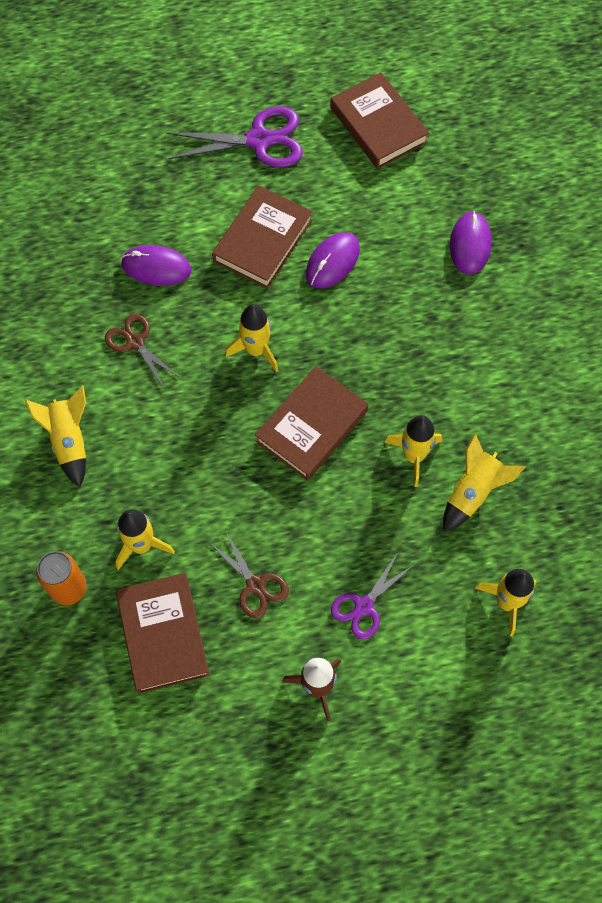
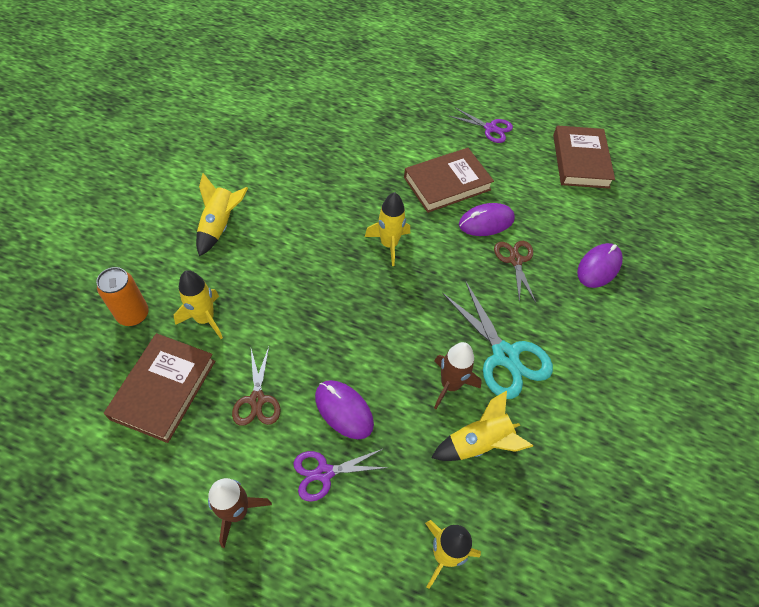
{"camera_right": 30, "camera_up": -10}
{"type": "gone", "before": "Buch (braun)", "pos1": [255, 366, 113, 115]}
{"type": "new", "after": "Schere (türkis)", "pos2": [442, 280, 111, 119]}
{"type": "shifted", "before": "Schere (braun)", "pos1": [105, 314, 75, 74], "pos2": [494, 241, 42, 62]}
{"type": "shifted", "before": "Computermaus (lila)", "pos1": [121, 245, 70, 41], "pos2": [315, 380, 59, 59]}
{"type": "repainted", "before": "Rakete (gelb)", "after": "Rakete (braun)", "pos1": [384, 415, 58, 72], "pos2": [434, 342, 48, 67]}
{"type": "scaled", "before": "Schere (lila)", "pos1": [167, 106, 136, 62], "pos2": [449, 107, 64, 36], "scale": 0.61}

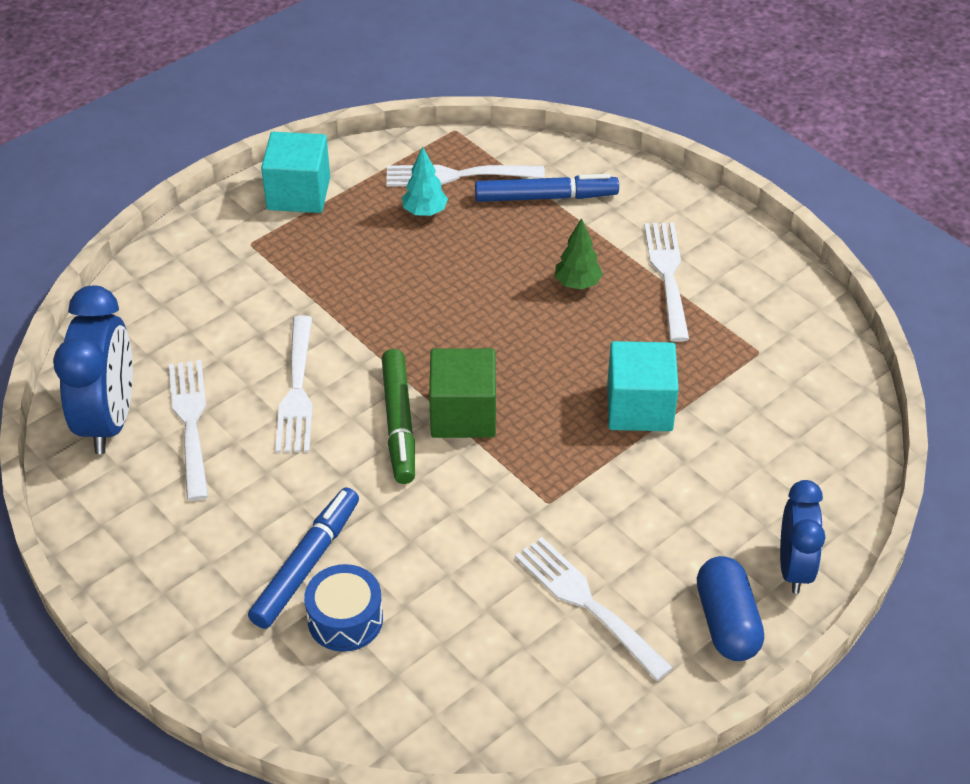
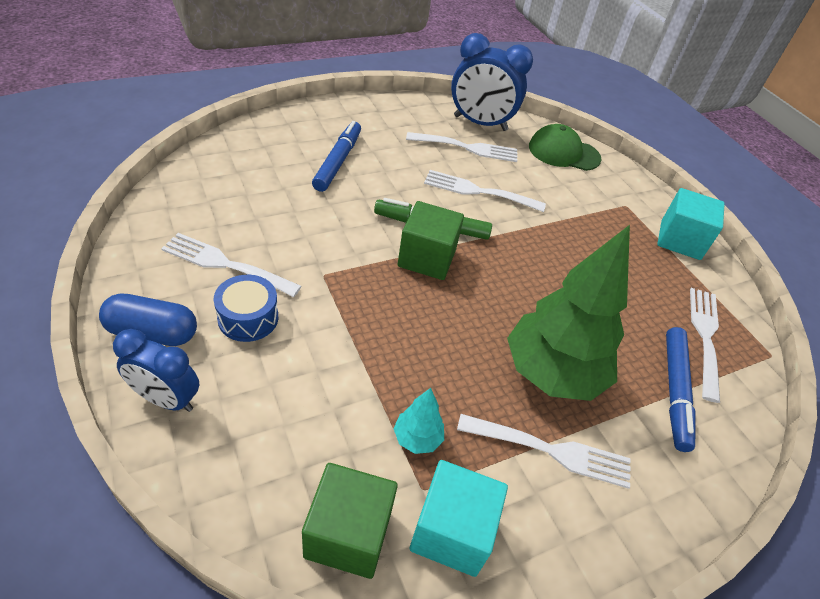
{"camera_right": 100, "camera_up": 0}
{"type": "new", "after": "Kubus (grün)", "pos2": [302, 463, 96, 116]}
{"type": "new", "after": "Kappe (grün)", "pos2": [529, 124, 72, 47]}
{"type": "shifted", "before": "Trommel (blau)", "pos1": [304, 564, 79, 88], "pos2": [214, 275, 64, 67]}
{"type": "shifted", "before": "Baum (türkis)", "pos1": [402, 146, 46, 70], "pos2": [393, 388, 51, 66]}
{"type": "shifted", "before": "Kubus (türkis)", "pos1": [607, 341, 72, 90], "pos2": [410, 460, 98, 117]}
{"type": "rotated", "before": "Filzstift (blau)", "pos1": [248, 488, 111, 141], "pos2": [312, 121, 49, 71], "turn": -120}
{"type": "rotated", "before": "Gabel (weiß)", "pos1": [515, 537, 158, 144], "pos2": [161, 233, 141, 64], "turn": -135}
{"type": "scaled", "before": "Baum (grün)", "pos1": [555, 218, 48, 72], "pos2": [507, 225, 123, 176], "scale": 2.39}

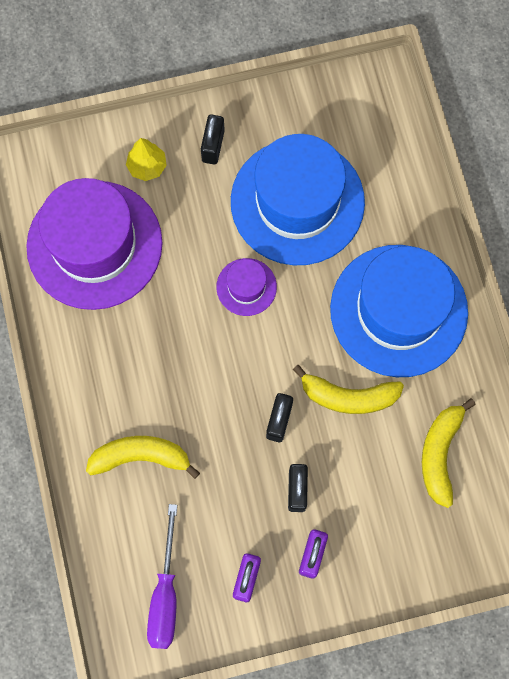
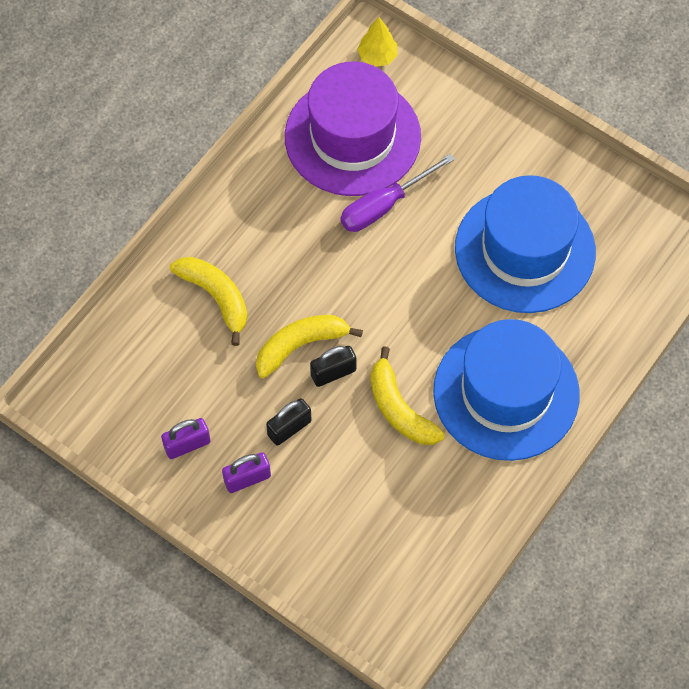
{"camera_right": 50, "camera_up": -10}
{"type": "gone", "before": "Vorhängeschloss (schwarz)", "pos1": [201, 114, 24, 51]}
{"type": "gone", "before": "Hut (lila)", "pos1": [216, 258, 61, 58]}
{"type": "shifted", "before": "Baum (gelb)", "pos1": [126, 138, 41, 43], "pos2": [357, 17, 41, 50]}
{"type": "shifted", "before": "Schraubenzieher (lila)", "pos1": [147, 504, 30, 145], "pos2": [340, 154, 115, 78]}
{"type": "shifted", "before": "Banane (gelb)", "pos1": [422, 398, 54, 110], "pos2": [256, 315, 107, 63]}

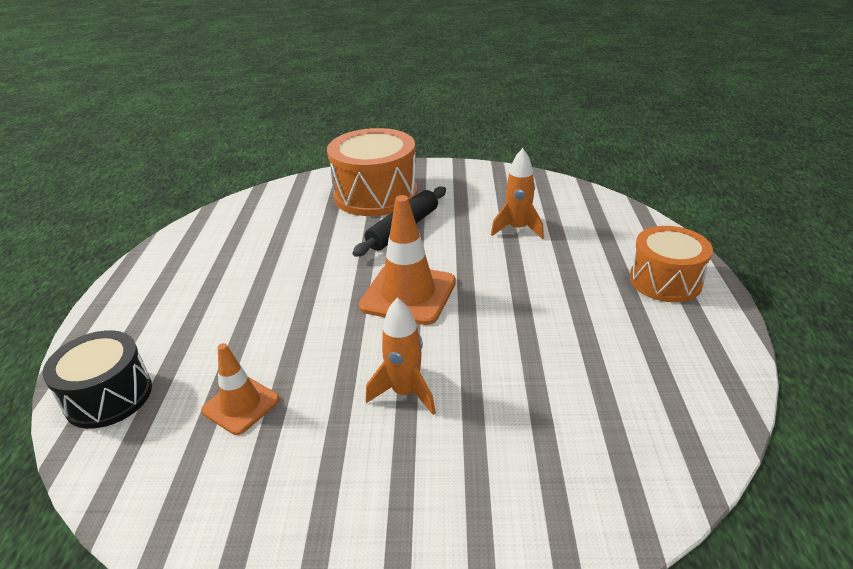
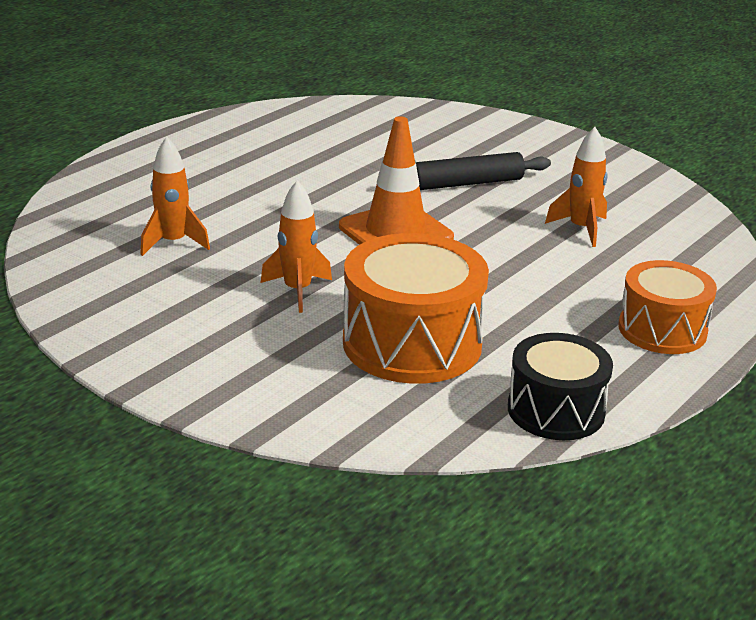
{"camera_right": 35, "camera_up": -5}
{"type": "shifted", "before": "Trommel (schwarz)", "pos1": [42, 330, 110, 99], "pos2": [508, 333, 105, 107]}
{"type": "shifted", "before": "Trommel (orange)", "pos1": [327, 128, 91, 88], "pos2": [343, 233, 146, 151]}
{"type": "swapped", "before": "Leitkegel (orange)", "after": "Rakete (orange)", "pos1": [201, 343, 79, 92], "pos2": [140, 137, 70, 119]}

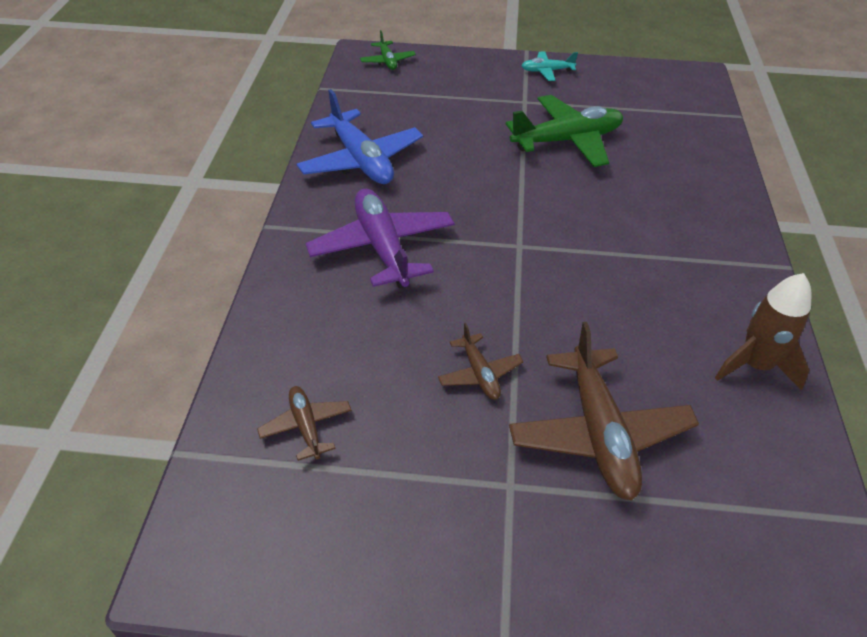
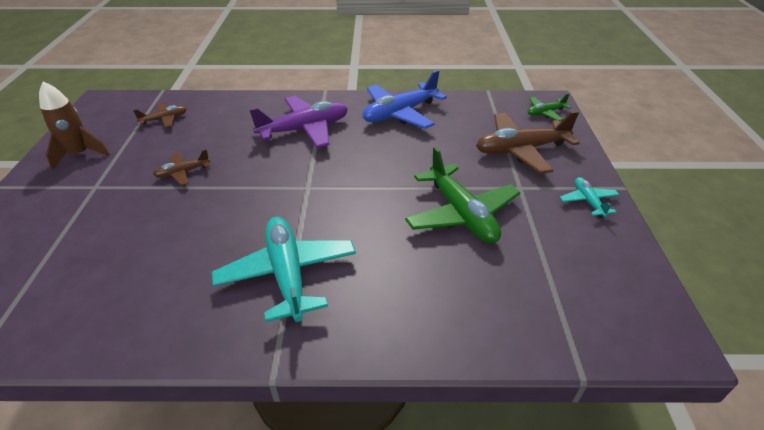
{"camera_right": 85, "camera_up": -5}
{"type": "new", "after": "Flugzeug (türkis)", "pos2": [212, 217, 144, 105]}
{"type": "shifted", "before": "Flugzeug (braun)", "pos1": [509, 322, 190, 178], "pos2": [476, 111, 104, 63]}
{"type": "shifted", "before": "Rakete (braun)", "pos1": [715, 273, 96, 118], "pos2": [39, 81, 71, 89]}

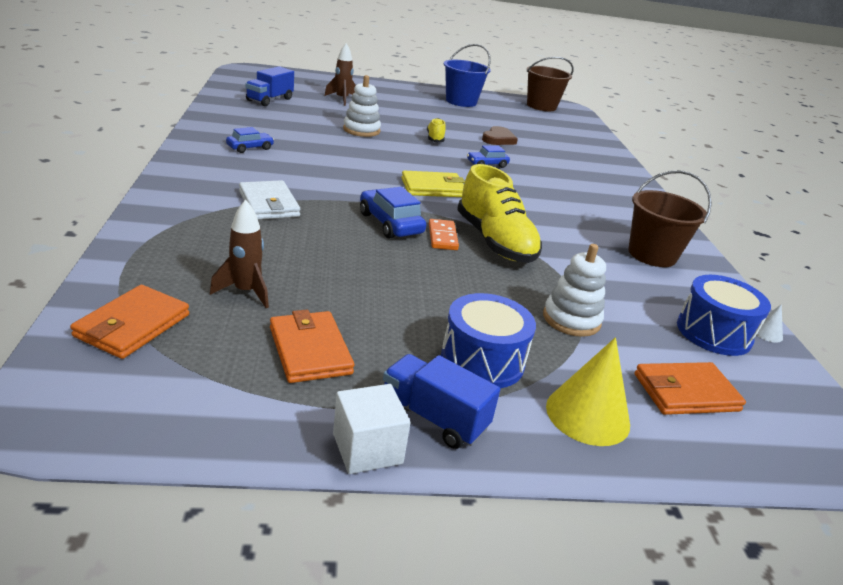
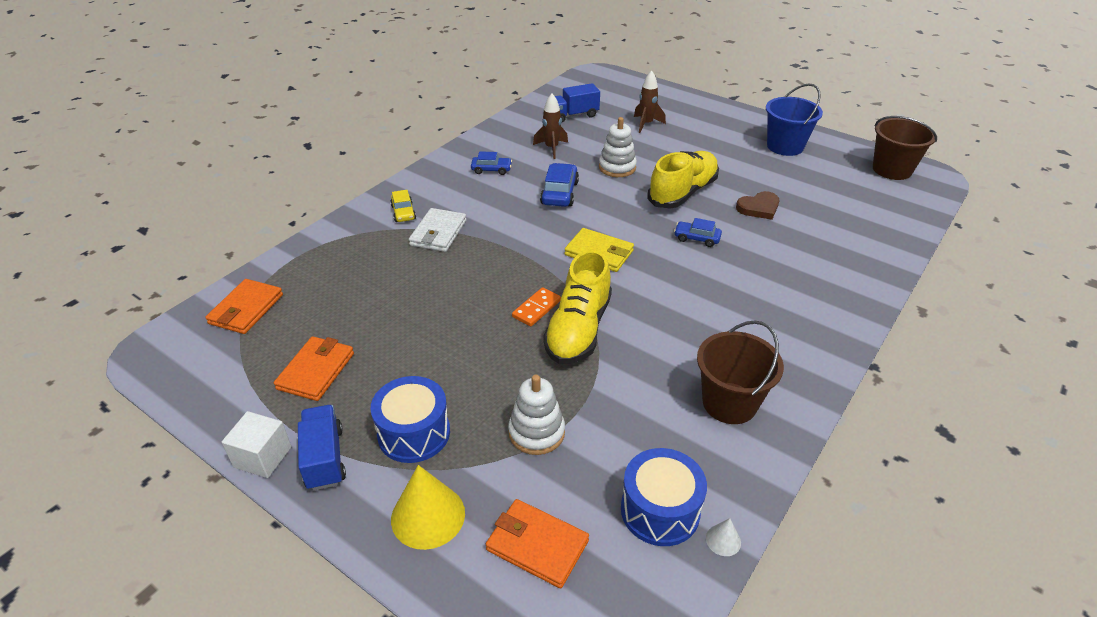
{"camera_right": 45, "camera_up": 10}
{"type": "new", "after": "Auto (gelb)", "pos2": [390, 190, 26, 32]}
{"type": "shifted", "before": "Rakete (braun)", "pos1": [210, 200, 59, 108], "pos2": [533, 94, 35, 65]}
{"type": "shifted", "before": "Auto (blau)", "pos1": [360, 187, 66, 52], "pos2": [540, 163, 39, 44]}
{"type": "rotated", "before": "Geldbörse (orange)", "pos1": [70, 285, 119, 74], "pos2": [205, 279, 78, 55], "turn": -45}
{"type": "scaled", "before": "Schuh (gelb)", "pos1": [427, 118, 19, 24], "pos2": [648, 151, 71, 57], "scale": 2.05}

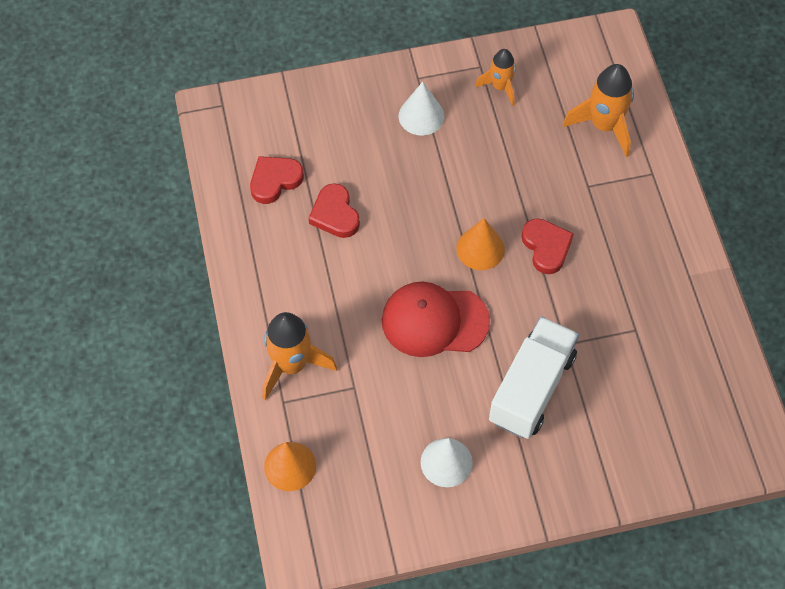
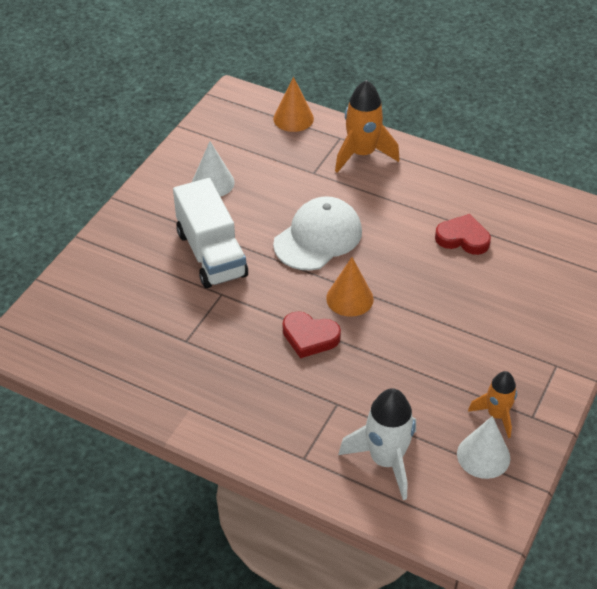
{"camera_right": 130, "camera_up": -15}
{"type": "gone", "before": "Herz (rot)", "pos1": [250, 156, 54, 48]}
{"type": "shifted", "before": "Kegel (weiß)", "pos1": [399, 82, 46, 53], "pos2": [457, 416, 53, 63]}
{"type": "repainted", "before": "Kappe (rot)", "after": "Kappe (weiß)", "pos1": [382, 282, 108, 75], "pos2": [273, 196, 89, 74]}
{"type": "repainted", "before": "Rakete (orange)", "after": "Rakete (weiß)", "pos1": [563, 64, 71, 93], "pos2": [338, 388, 78, 112]}

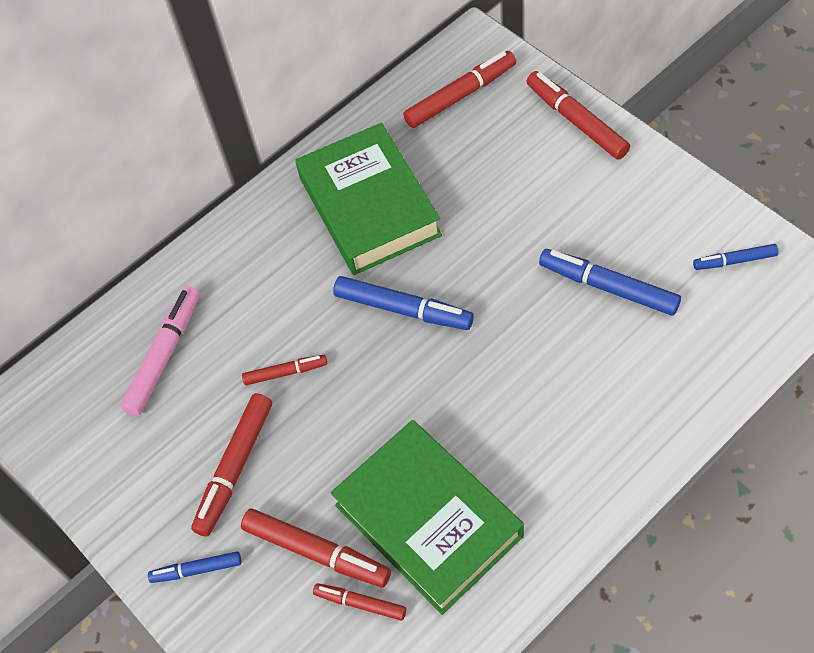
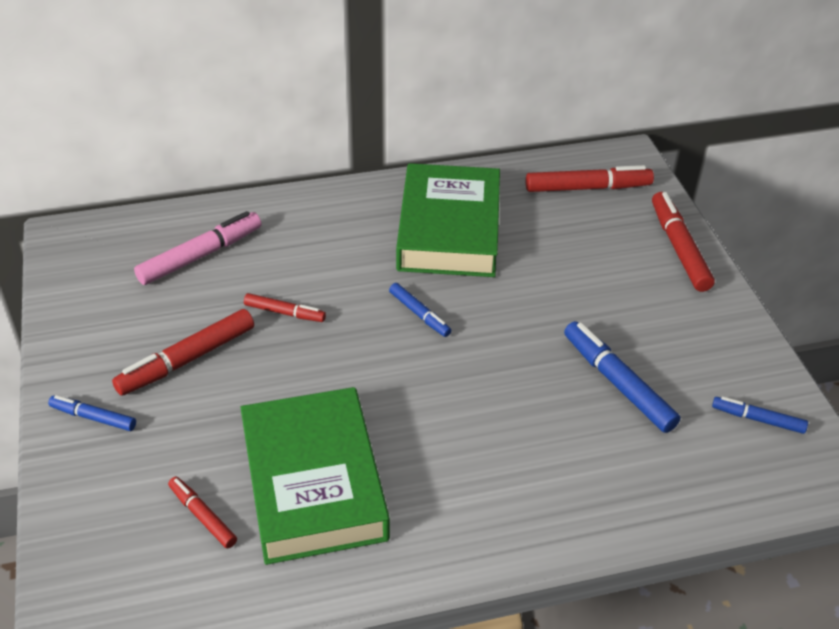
{"camera_right": 20, "camera_up": -15}
{"type": "gone", "before": "Filzstift (rot)", "pos1": [241, 508, 150, 79]}
{"type": "scaled", "before": "Filzstift (blau)", "pos1": [333, 276, 141, 54], "pos2": [389, 283, 63, 54], "scale": 0.58}

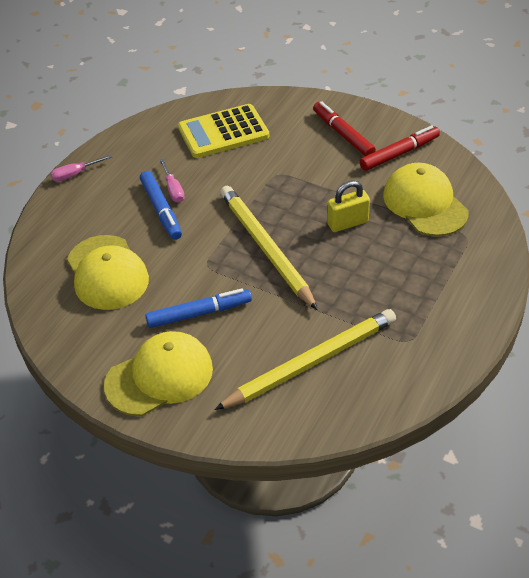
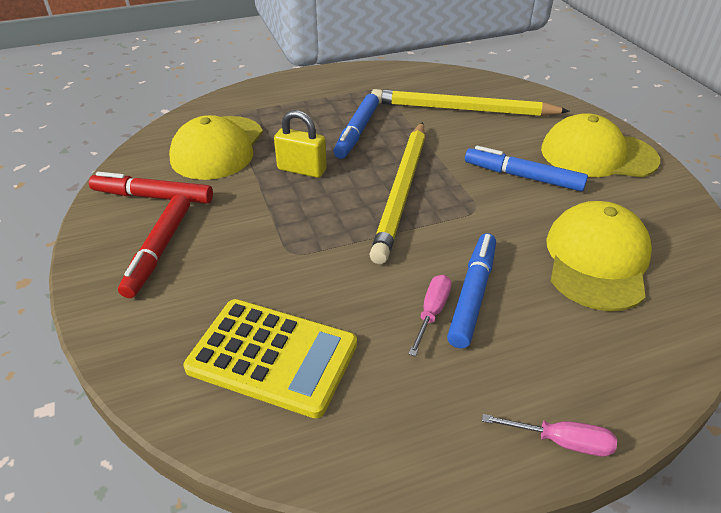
{"camera_right": -140, "camera_up": -5}
{"type": "new", "after": "Filzstift (blau)", "pos2": [334, 94, 45, 65]}

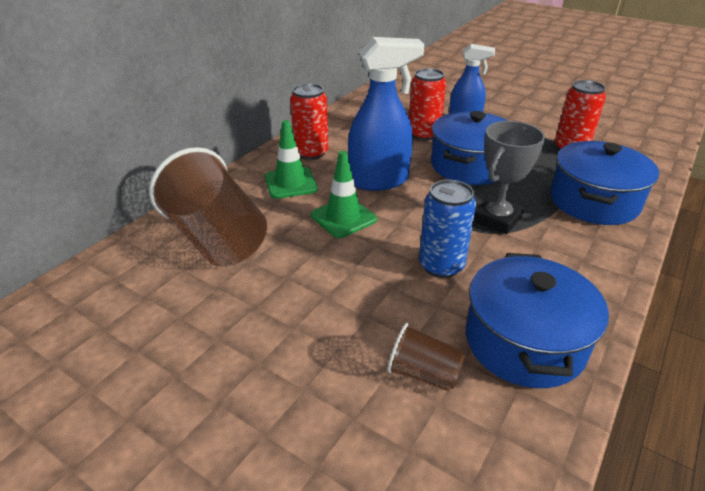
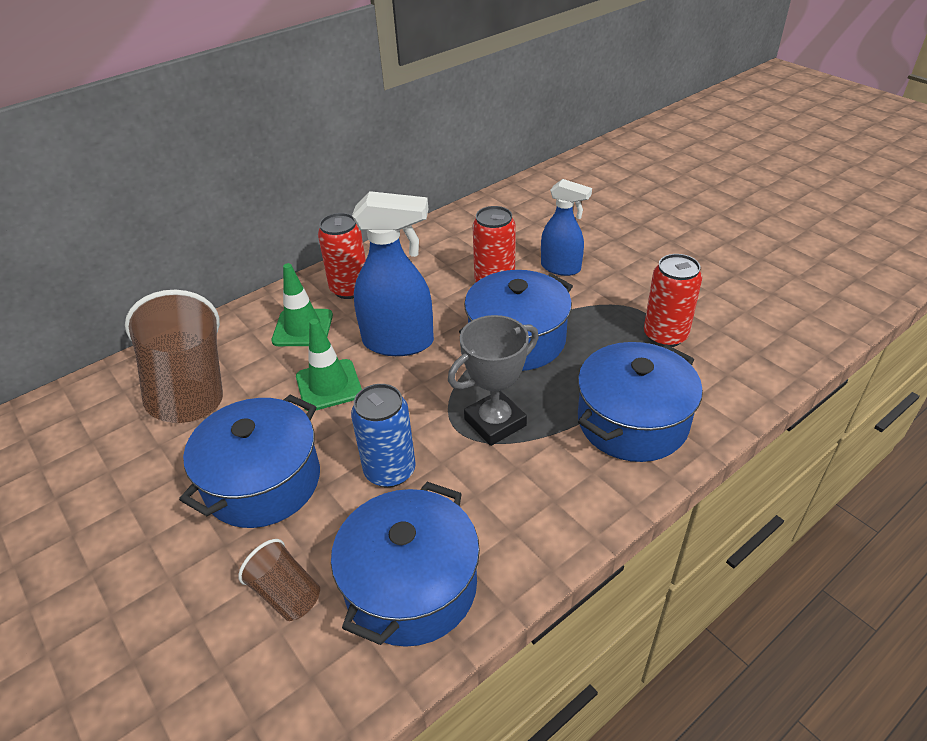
{"camera_right": 20, "camera_up": 5}
{"type": "new", "after": "Kochtopf (blau)", "pos2": [179, 395, 141, 133]}

